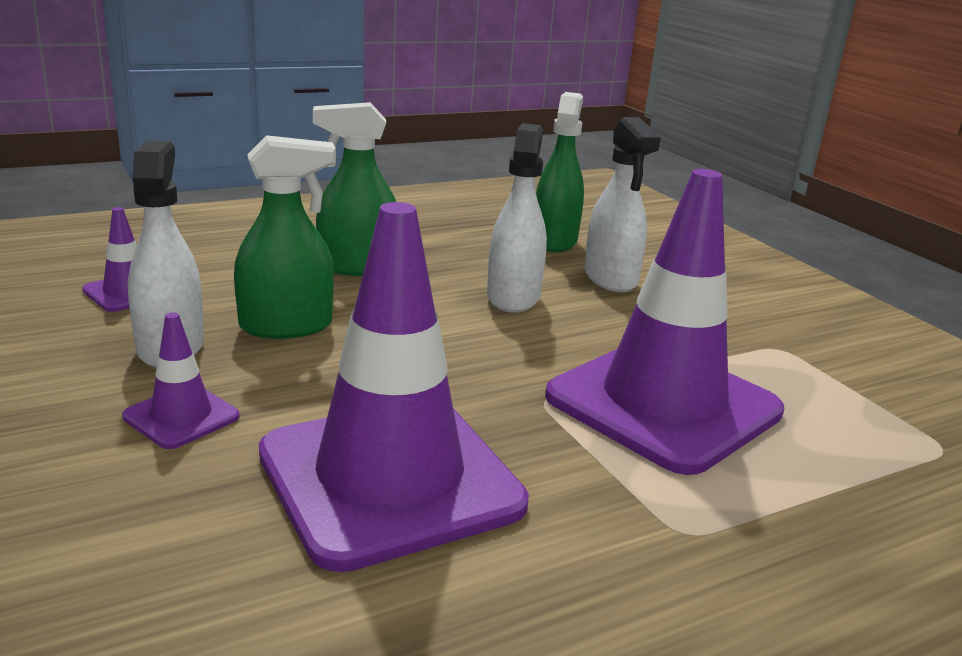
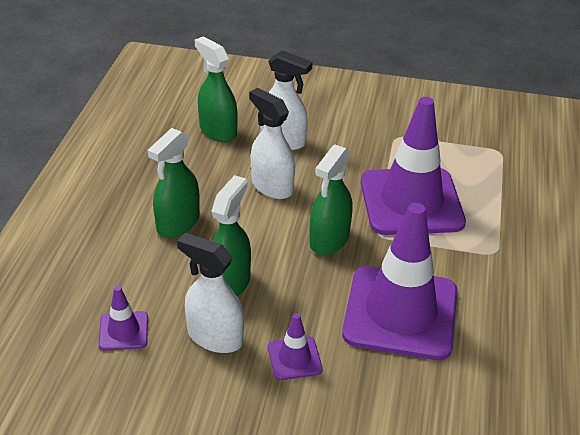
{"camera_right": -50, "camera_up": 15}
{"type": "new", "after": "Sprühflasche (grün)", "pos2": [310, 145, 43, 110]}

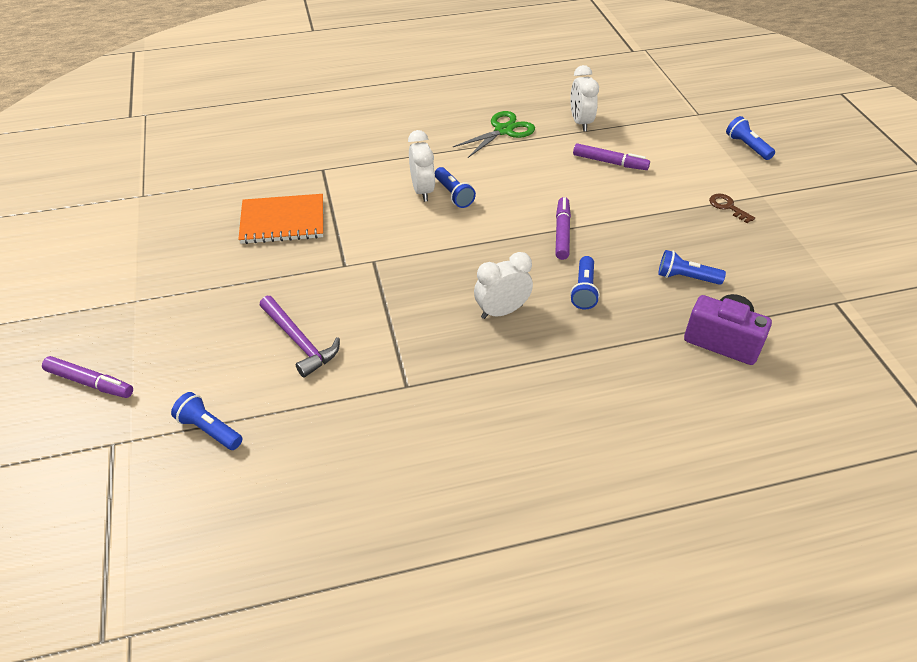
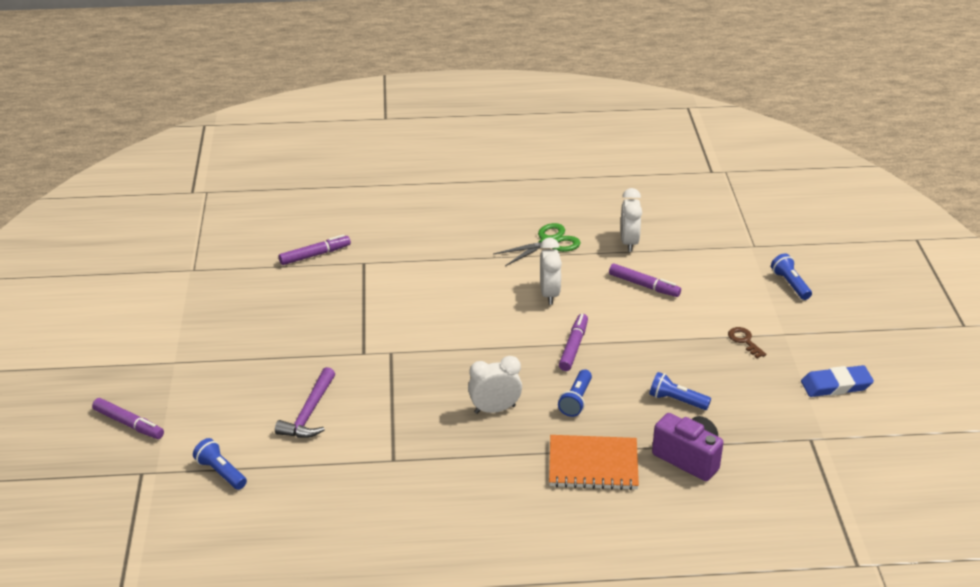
{"camera_right": 10, "camera_up": -10}
{"type": "gone", "before": "Taschenlampe (blau)", "pos1": [435, 167, 41, 41]}
{"type": "new", "after": "Filzstift (lila)", "pos2": [279, 234, 72, 31]}
{"type": "new", "after": "Radiergummi (blau)", "pos2": [801, 365, 73, 32]}
{"type": "shifted", "before": "Notizbuch (orange)", "pos1": [238, 194, 85, 50], "pos2": [549, 435, 90, 55]}
{"type": "shifted", "before": "Wecker (weiß)", "pos1": [408, 130, 27, 72], "pos2": [540, 238, 22, 67]}
{"type": "rotated", "before": "Hammer (lila)", "pos1": [260, 296, 80, 82], "pos2": [275, 367, 60, 71], "turn": 45}

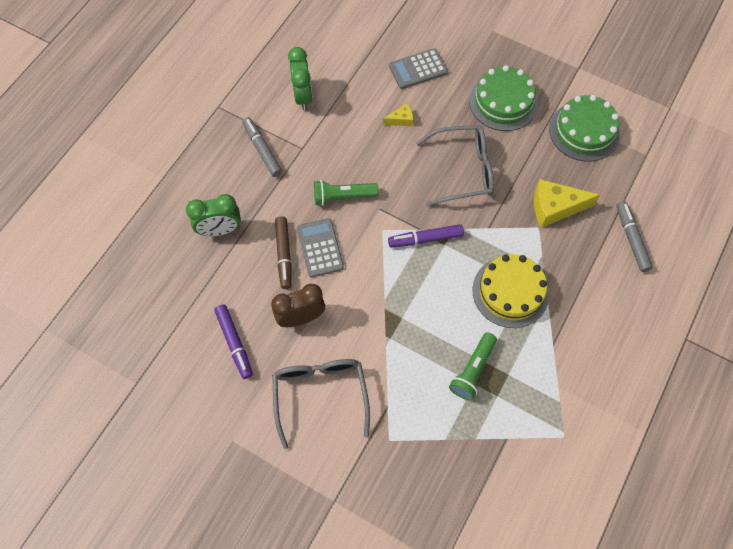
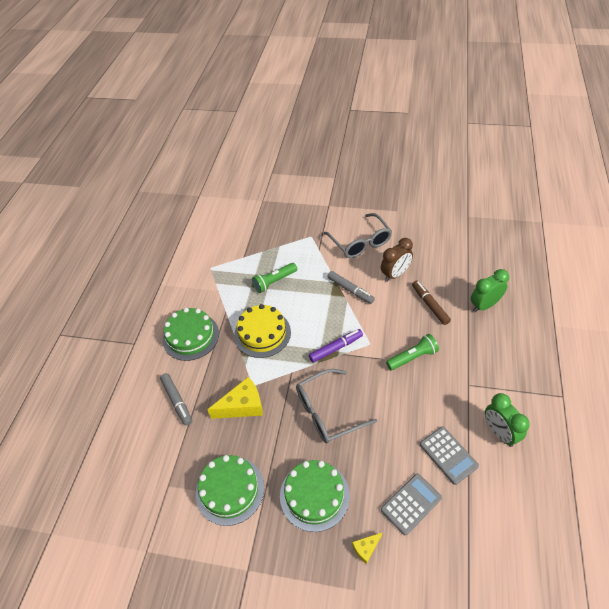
{"camera_right": 165, "camera_up": -15}
{"type": "gone", "before": "Filzstift (lila)", "pos1": [214, 304, 39, 75]}
{"type": "new", "after": "Kuchen (grün)", "pos2": [163, 308, 56, 53]}
{"type": "shifted", "before": "Filzstift (grau)", "pos1": [242, 117, 40, 60], "pos2": [327, 271, 48, 33]}
{"type": "shifted", "before": "Taschenrechner (grau)", "pos1": [297, 218, 47, 59], "pos2": [420, 427, 59, 58]}
{"type": "shifted", "before": "Käse (gelb)", "pos1": [383, 103, 30, 23], "pos2": [352, 533, 30, 31]}
{"type": "rotated", "before": "Taschenlampe (grün)", "pos1": [449, 332, 48, 68], "pos2": [252, 263, 45, 30], "turn": -135}

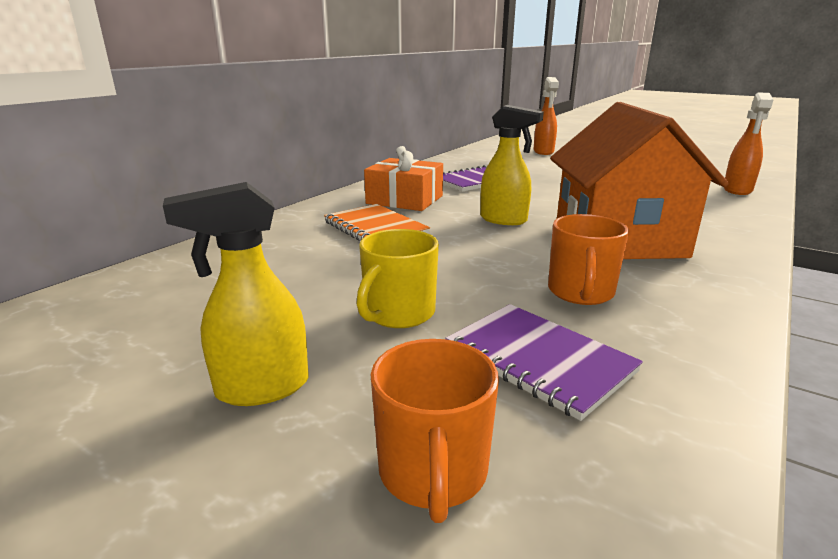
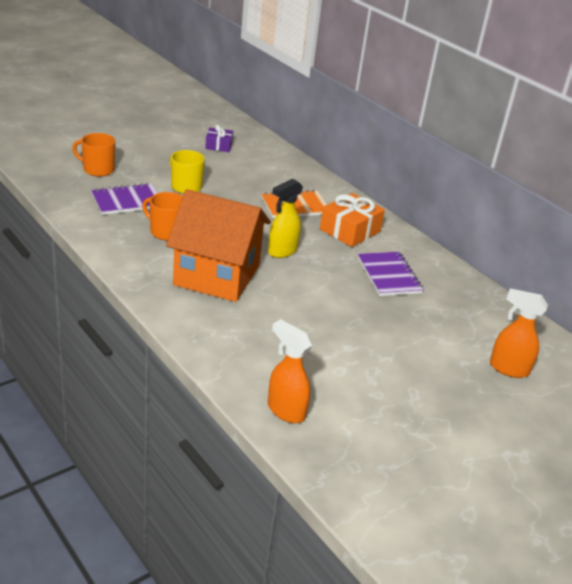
{"camera_right": 105, "camera_up": 10}
{"type": "gone", "before": "Sprühflasche (gelb)", "pos1": [163, 182, 145, 224]}
{"type": "new", "after": "Geschenk (lila)", "pos2": [205, 125, 28, 27]}

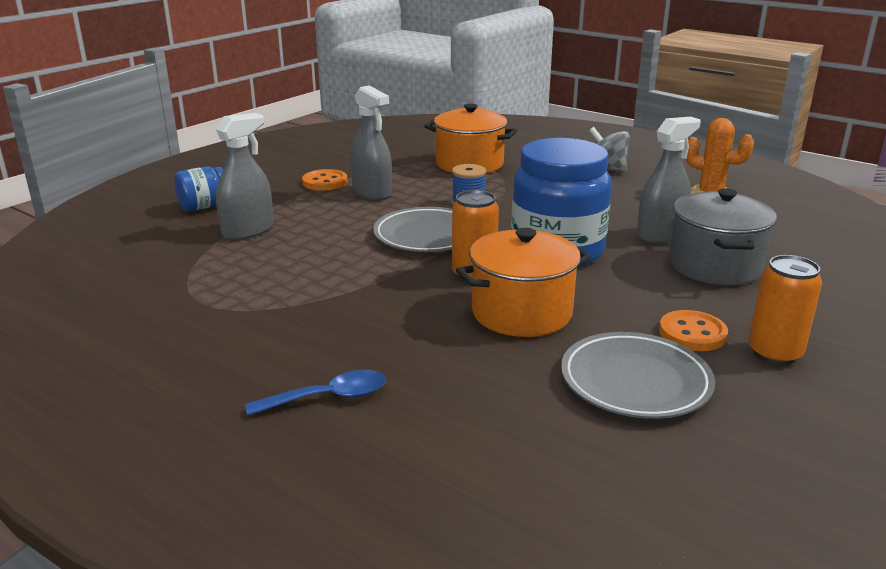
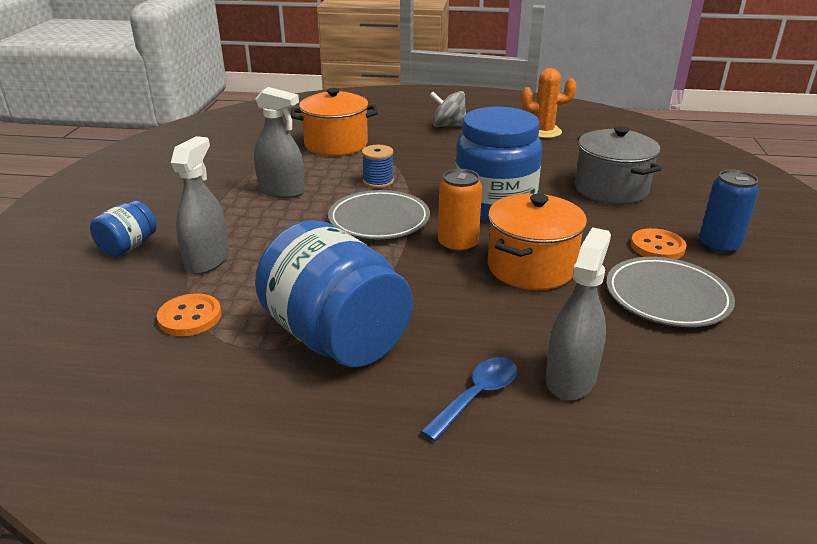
{"camera_right": -30, "camera_up": 5}
{"type": "new", "after": "Einmachglas (blau)", "pos2": [255, 220, 158, 147]}
{"type": "shifted", "before": "Knopf (orange)", "pos1": [302, 169, 46, 22], "pos2": [157, 293, 64, 43]}
{"type": "shifted", "before": "Sprühflasche (grau)", "pos1": [637, 117, 64, 126], "pos2": [545, 227, 66, 174]}
{"type": "repainted", "before": "Dose (orange)", "after": "Dose (blau)", "pos1": [748, 255, 74, 110], "pos2": [699, 170, 60, 84]}

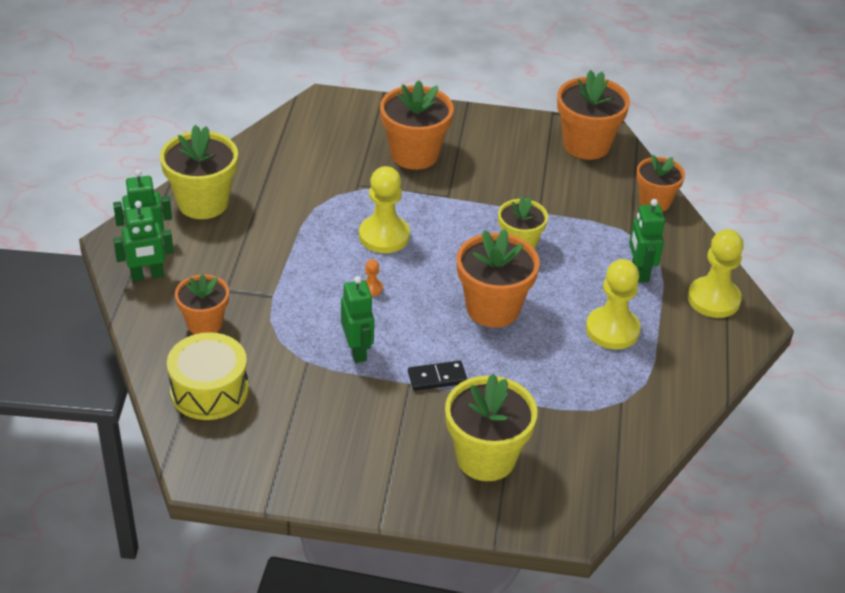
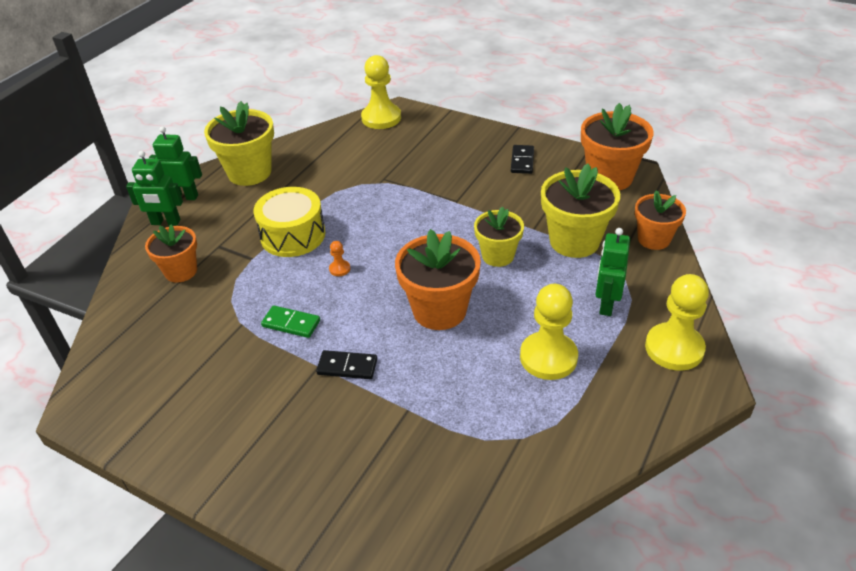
{"camera_right": 25, "camera_up": 0}
{"type": "gone", "before": "Blumentopf (orange)", "pos1": [380, 80, 74, 90]}
{"type": "new", "after": "Dominostein (schwarz)", "pos2": [511, 145, 23, 29]}
{"type": "shifted", "before": "Trommel (gelb)", "pos1": [167, 332, 82, 88], "pos2": [254, 187, 71, 70]}
{"type": "shifted", "before": "Bauer (gelb)", "pos1": [359, 166, 51, 87], "pos2": [361, 55, 40, 74]}
{"type": "shifted", "before": "Blumentopf (gelb)", "pos1": [445, 374, 92, 107], "pos2": [541, 163, 79, 95]}
{"type": "swapped", "before": "Roboter (grün)", "after": "Dominostein (grün)", "pos1": [341, 276, 33, 87], "pos2": [261, 305, 59, 33]}

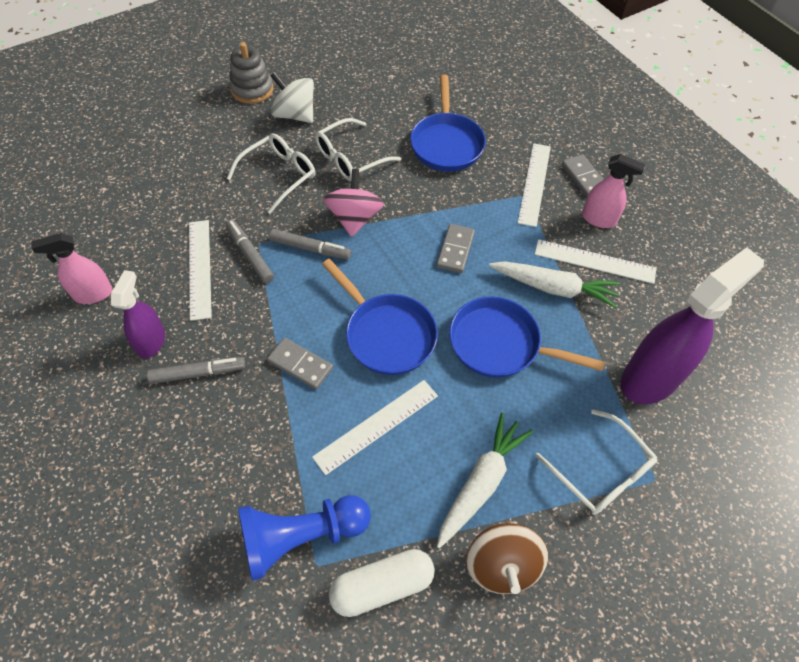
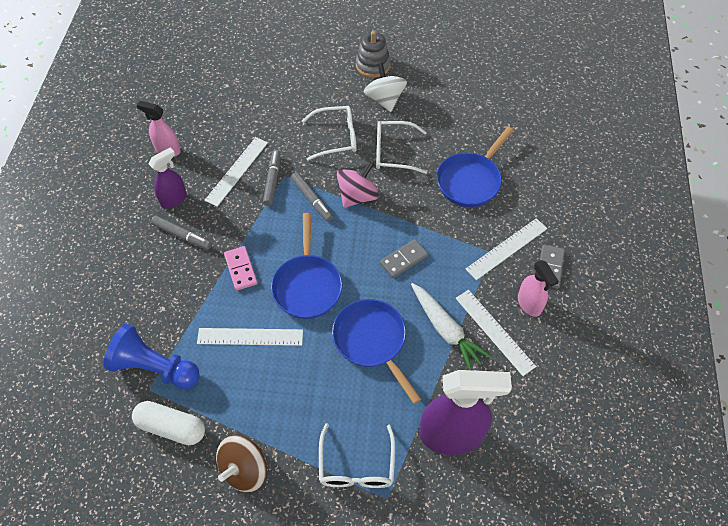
{"camera_right": 40, "camera_up": 0}
{"type": "gone", "before": "Karotte (weiß)", "pos1": [437, 413, 96, 135]}
{"type": "repainted", "before": "Dominostein (grau)", "after": "Dominostein (rosa)", "pos1": [267, 338, 66, 51], "pos2": [224, 246, 33, 45]}

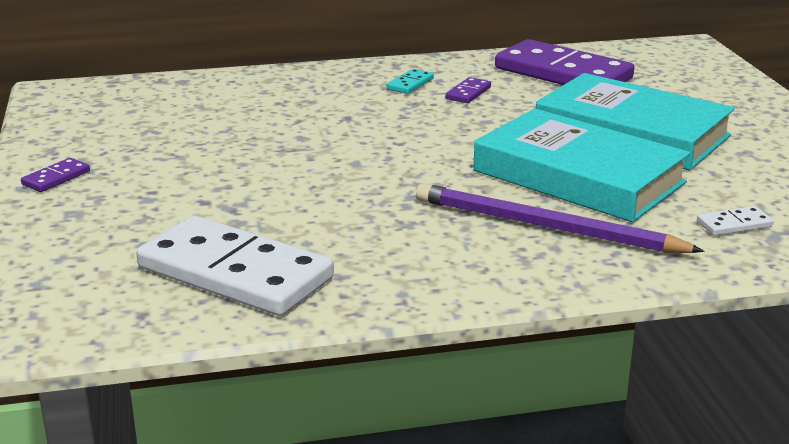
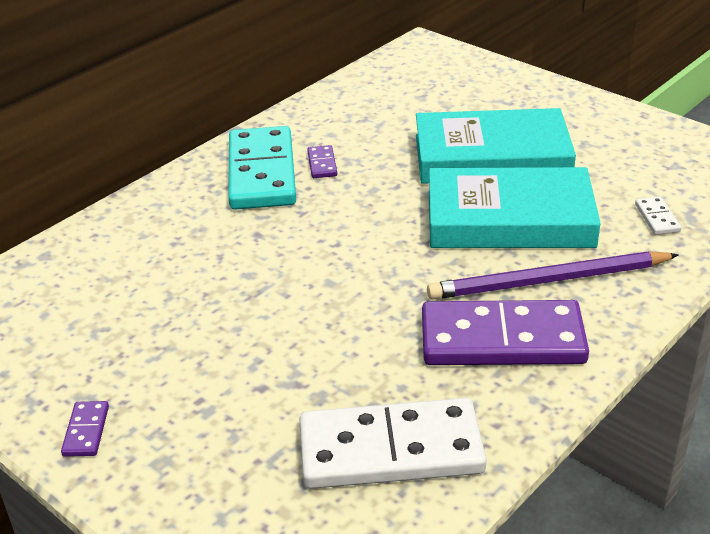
{"camera_right": -35, "camera_up": 10}
{"type": "shifted", "before": "Dominostein (lila)", "pos1": [495, 39, 139, 46], "pos2": [422, 300, 167, 65]}
{"type": "rotated", "before": "Dominostein (weiß)", "pos1": [697, 206, 77, 30], "pos2": [635, 196, 46, 39], "turn": -45}
{"type": "scaled", "before": "Dominostein (türkis)", "pos1": [387, 69, 47, 25], "pos2": [228, 126, 68, 84], "scale": 2.5}

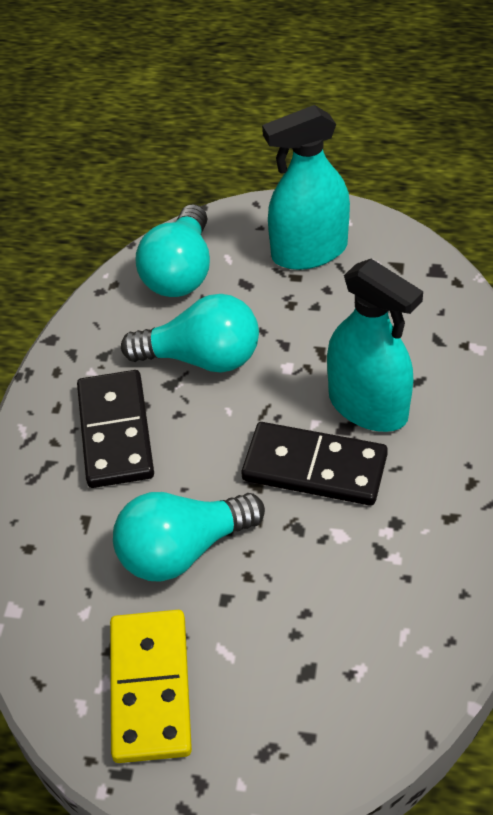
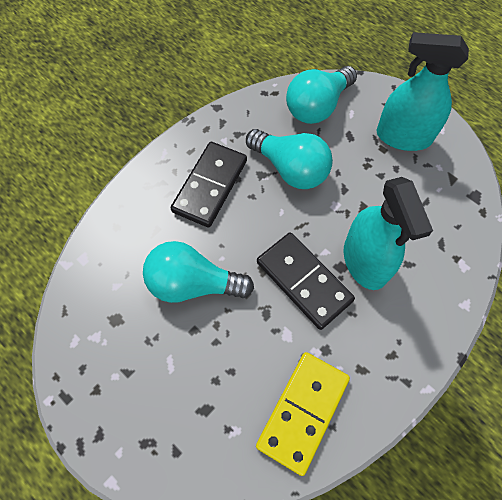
{"camera_right": 30, "camera_up": 15}
{"type": "shifted", "before": "Dominostein (gelb)", "pos1": [110, 610, 82, 153], "pos2": [256, 352, 94, 124]}

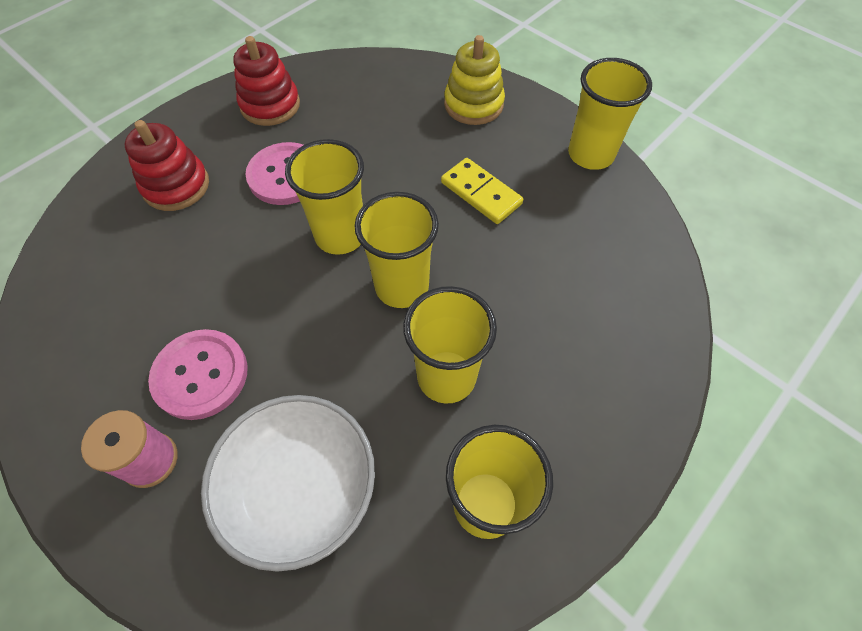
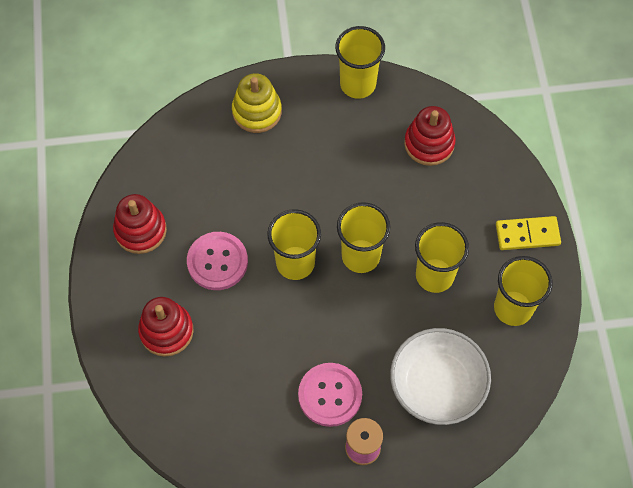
{"camera_right": -50, "camera_up": 5}
{"type": "new", "after": "Stapelspielzeug (rot)", "pos2": [404, 106, 51, 60]}
{"type": "shifted", "before": "Dominostein (gelb)", "pos1": [441, 158, 82, 66], "pos2": [496, 216, 65, 34]}

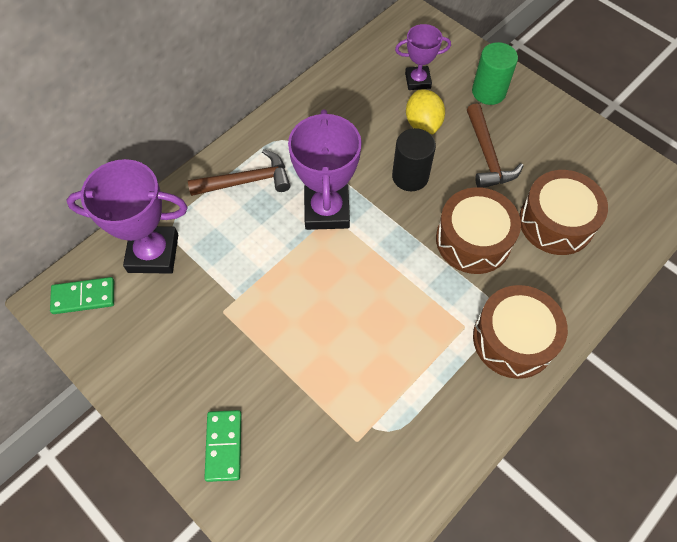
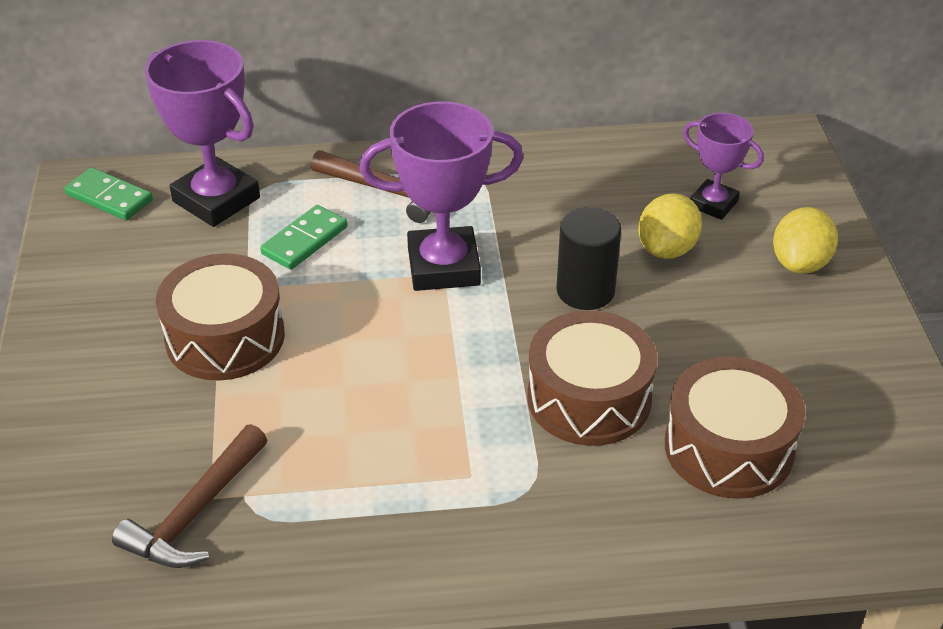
{"camera_right": 40, "camera_up": -20}
{"type": "shifted", "before": "Dominostein (grün)", "pos1": [204, 410, 37, 72], "pos2": [260, 205, 87, 65]}
{"type": "shifted", "before": "Hammer (braun)", "pos1": [467, 103, 56, 85], "pos2": [112, 424, 155, 144]}
{"type": "shifted", "before": "Trommel (braun)", "pos1": [473, 285, 95, 94], "pos2": [156, 253, 129, 128]}
{"type": "swapped", "before": "Vollzylinder (grün)", "after": "Zitrone (gelb)", "pos1": [472, 42, 46, 63], "pos2": [773, 207, 65, 67]}
{"type": "rotated", "before": "Pokal (lila)", "pos1": [288, 109, 74, 121], "pos2": [360, 101, 163, 190], "turn": 45}

